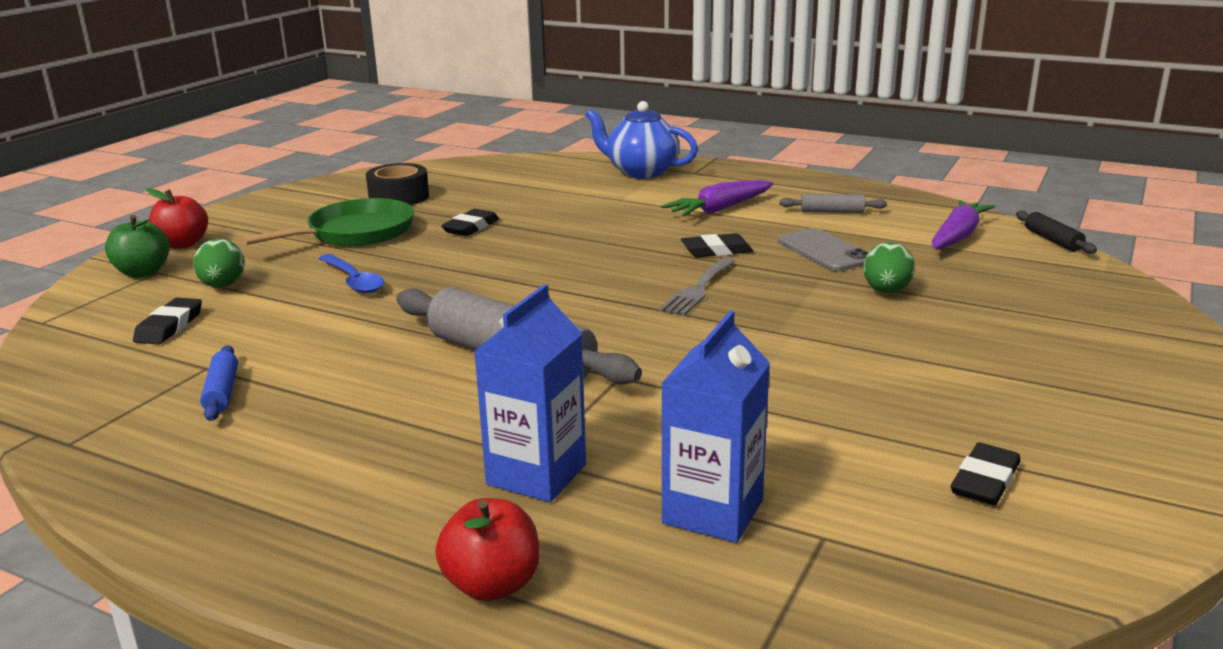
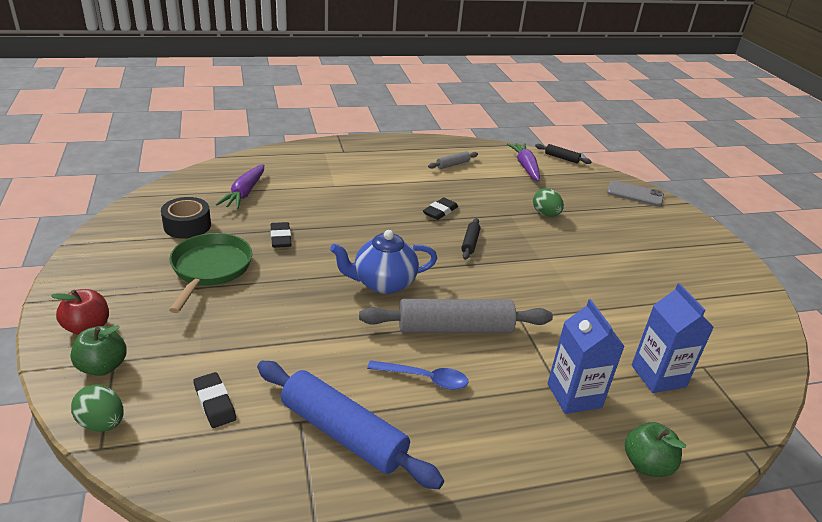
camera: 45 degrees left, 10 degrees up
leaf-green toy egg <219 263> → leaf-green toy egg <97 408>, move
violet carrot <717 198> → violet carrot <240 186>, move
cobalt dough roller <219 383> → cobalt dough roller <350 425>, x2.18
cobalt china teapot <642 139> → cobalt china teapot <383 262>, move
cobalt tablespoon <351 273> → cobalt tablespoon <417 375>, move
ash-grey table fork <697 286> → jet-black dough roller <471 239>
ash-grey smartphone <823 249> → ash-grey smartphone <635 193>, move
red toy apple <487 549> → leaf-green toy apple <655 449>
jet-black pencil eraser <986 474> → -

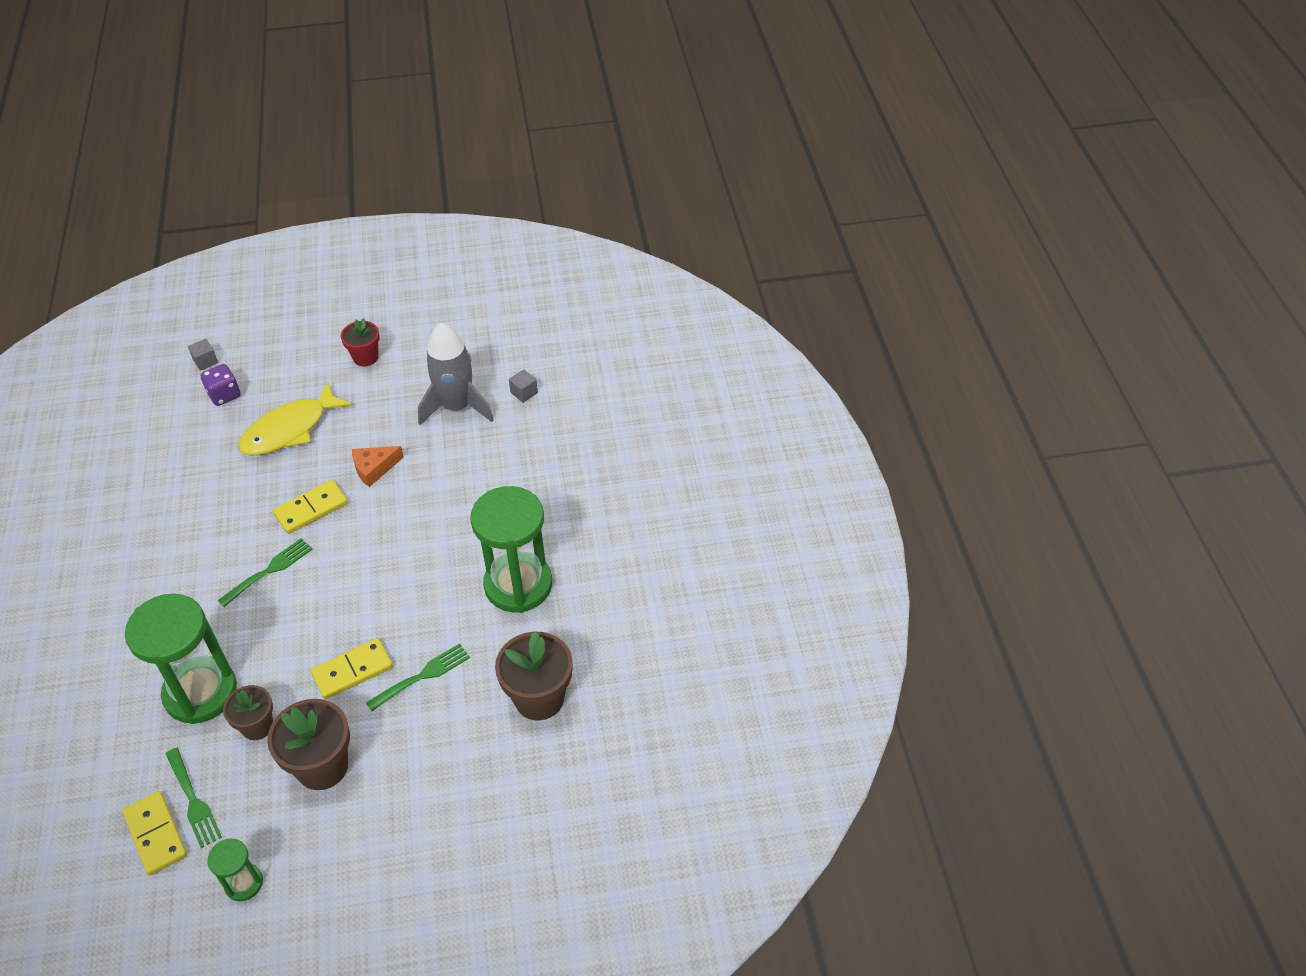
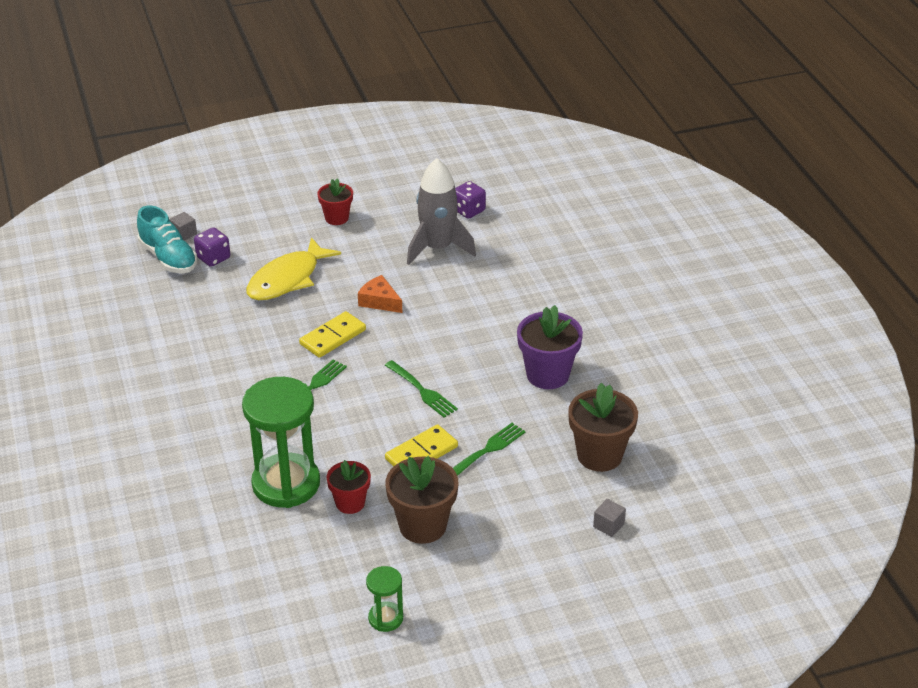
camera: 10 degrees left, 10 degrees down
- → aqua lace-up shoe <167 239>
brown flower pot <248 712> → red flower pot <348 487>
orange-coloured cheese wedge <378 466> → orange-coloured cheese wedge <380 294>, 75 degrees clockwise
leaf-green table fork <194 797> → leaf-green table fork <421 389>, move
- → violet die <470 200>
leaf-green sandglass <511 549> → violet flower pot <550 347>
ash-grey block <523 386> → ash-grey block <609 518>, move
yellow domino piece <154 833> → -

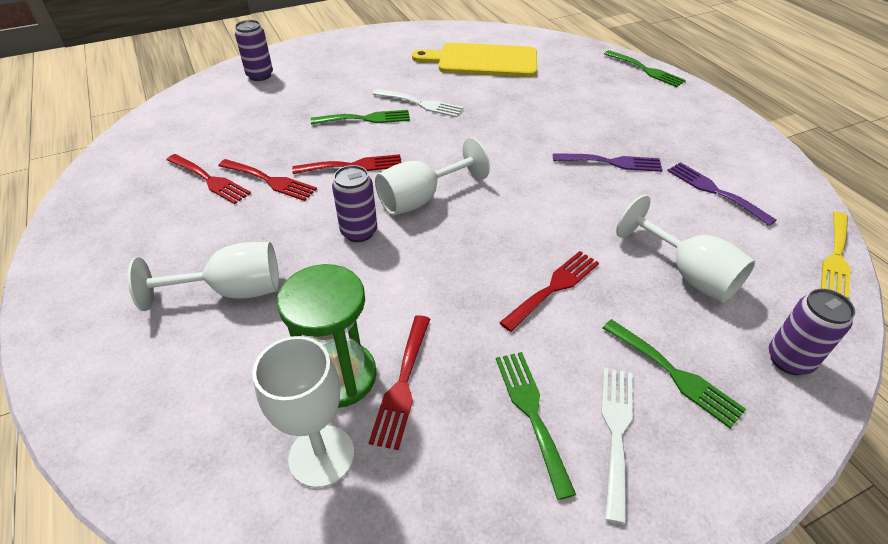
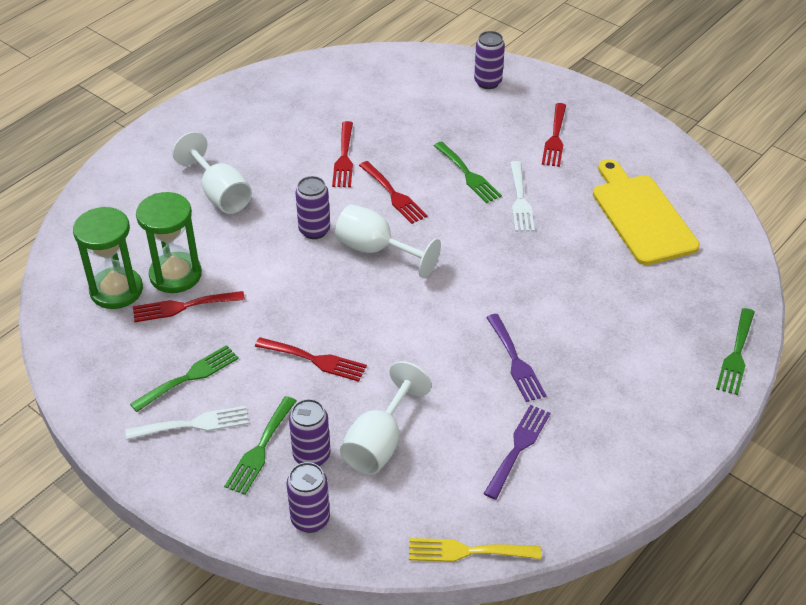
camera: 65 degrees right, 0 degrees up
snow-white goblet <303 412> → leaf-green sandglass <108 258>
- → violet can <309 432>
red table fork <209 179> → red table fork <554 135>, move

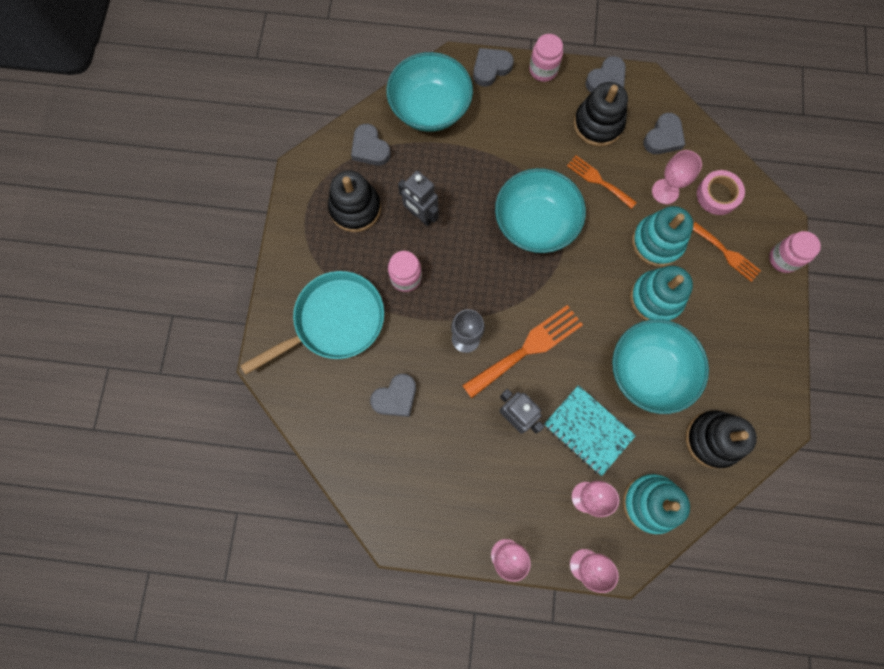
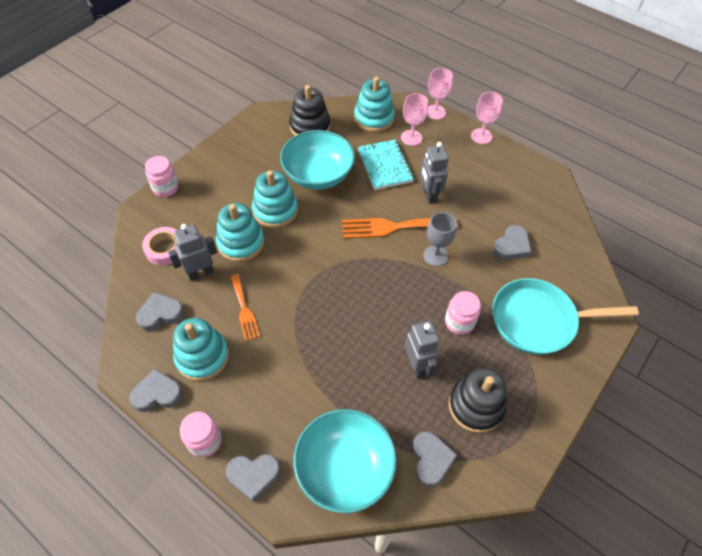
camera: 150 degrees left, 20 degrees down
rose-pink goblet <677 177> → ash-grey toy robot <192 252>
jet-black stacking toy <601 114> → aqua stacking toy <201 349>
ash-grey heart <393 395> → ash-grey heart <512 242>, 135 degrees clockwise
aqua serving bowl <540 210> → -
orange-coloured table fork <727 252> → -

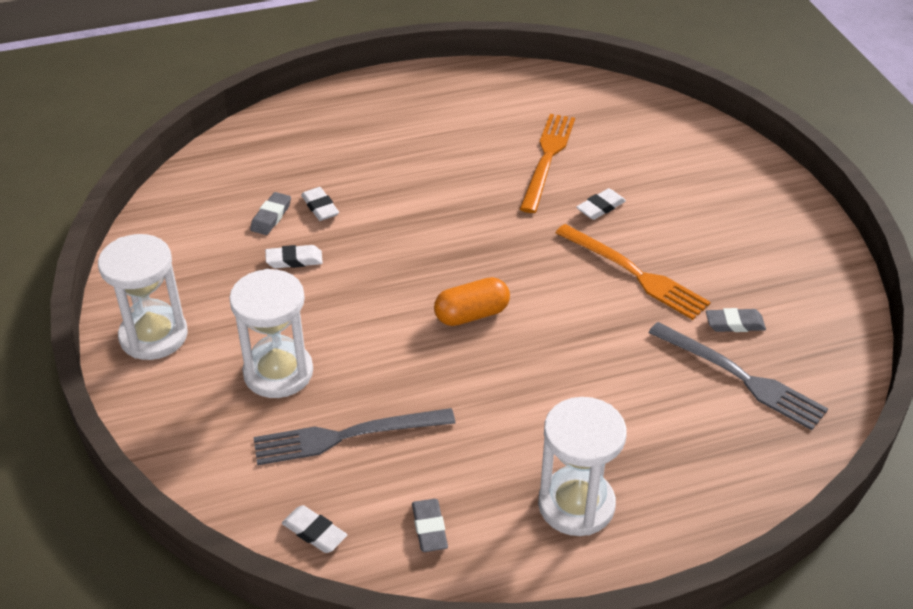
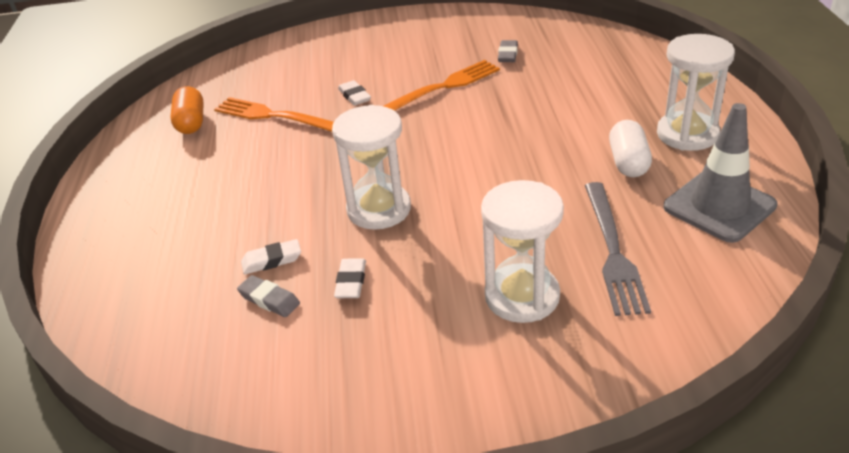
camera: 75 degrees left, 5 degrees down
orange-coloured pill shape <472 301> → orange-coloured pill shape <187 110>, move
snow-white sandglass <143 297> → snow-white sandglass <371 167>, move
- → snow-white pill shape <630 148>
ash-grey pencil eraser <430 525> → ash-grey road cone <720 173>
snow-white pencil eraser <314 529> → -
ash-grey table fork <738 376> → -

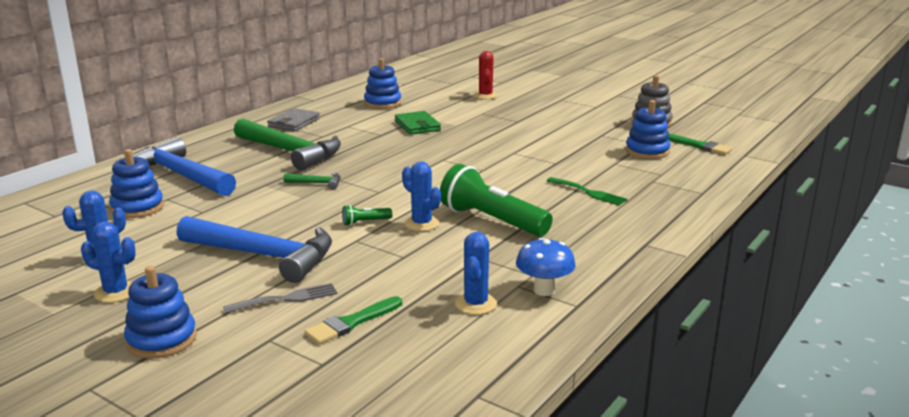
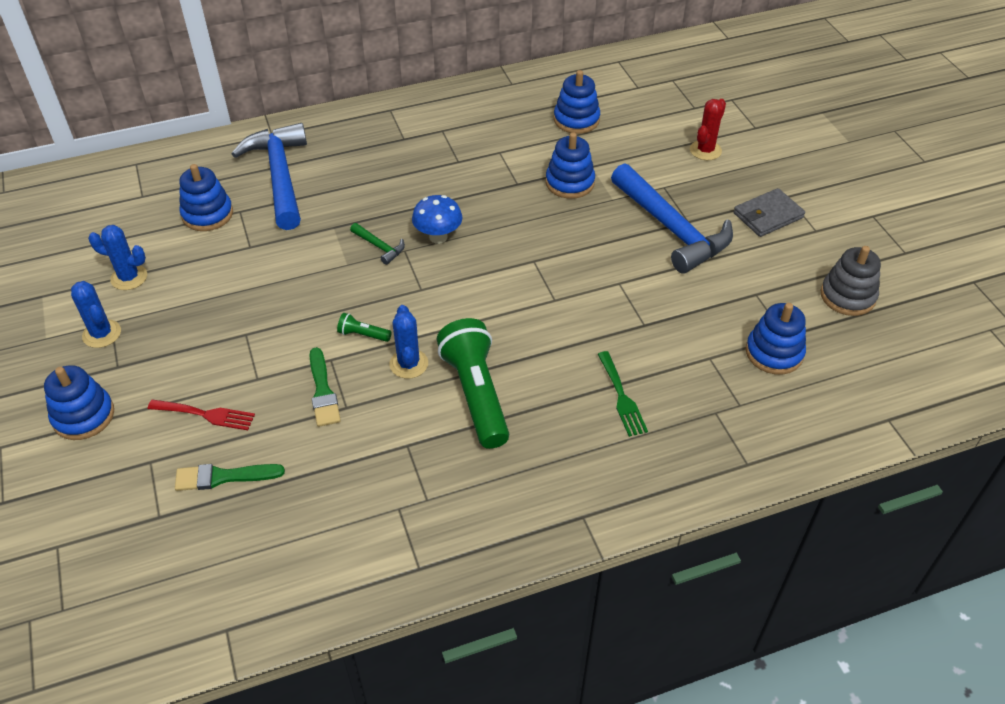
camera: 35 degrees right, 25 degrees up
ash-grey table fork <280 298> → red table fork <201 414>
leaf-green brush <700 144> → leaf-green brush <325 387>, move
cobalt toadstool <545 267> → cobalt toadstool <437 219>, move
leaf-green card wallet <418 123> → cobalt stacking toy <570 165>
cobalt carpenter's hammer <254 249> → cobalt carpenter's hammer <672 218>, move
ash-grey card wallet <293 120> → ash-grey card wallet <769 212>, move
leaf-green carpenter's hammer <287 144> → -
cobalt saguaro cactus <476 273> → -

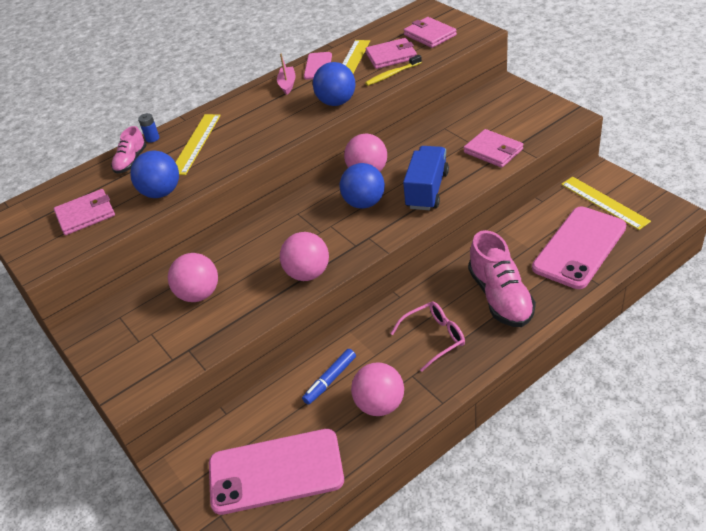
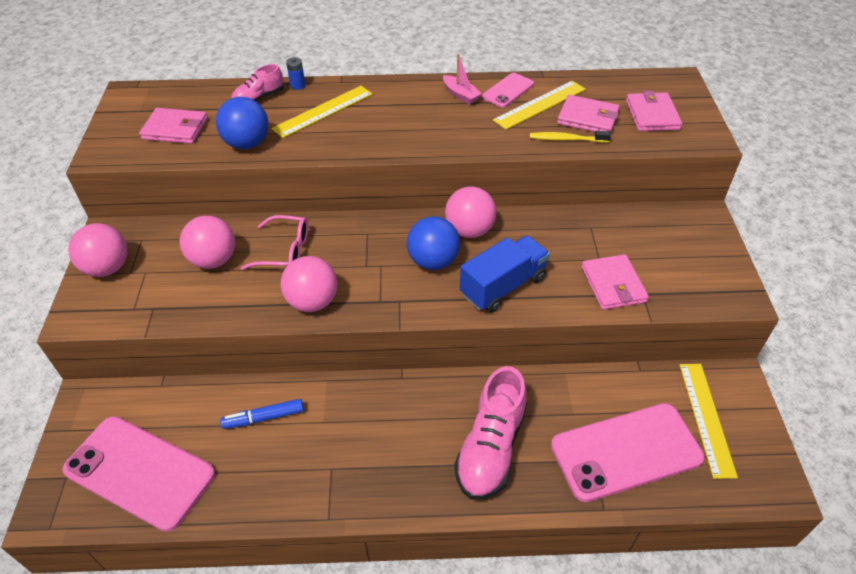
camera: 30 degrees right, 5 degrees up
rose-pink sphere <377 389> → rose-pink sphere <98 250>, move
rose-pink spectacles <427 336> → rose-pink spectacles <274 242>, move
rose-pink toy boat <286 74> → rose-pink toy boat <462 79>, 105 degrees clockwise
cobalt sphere <334 84> → -

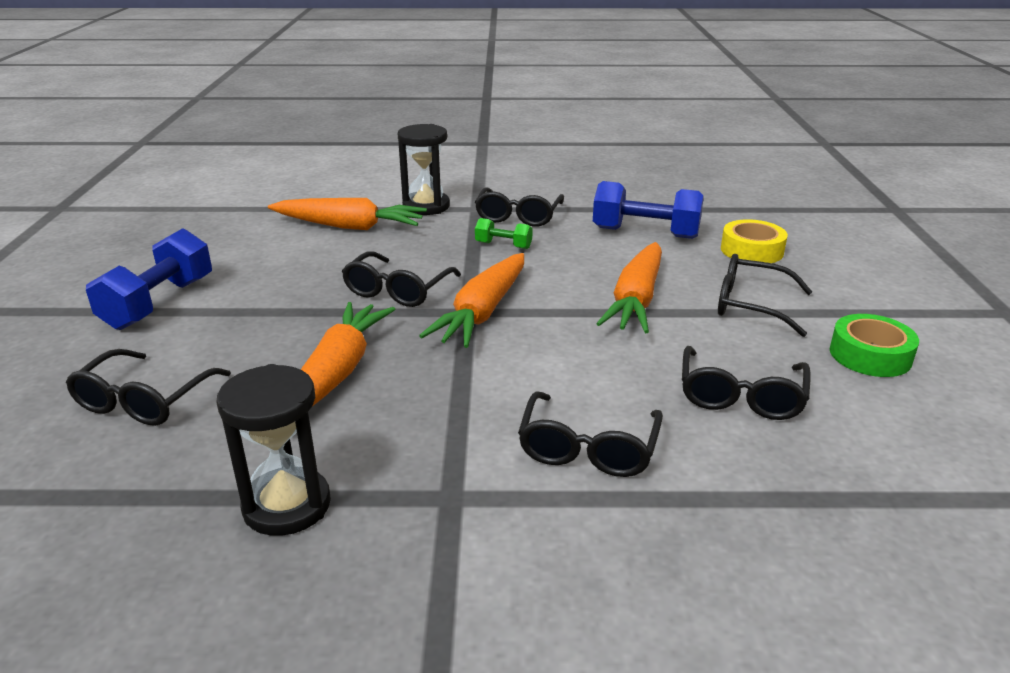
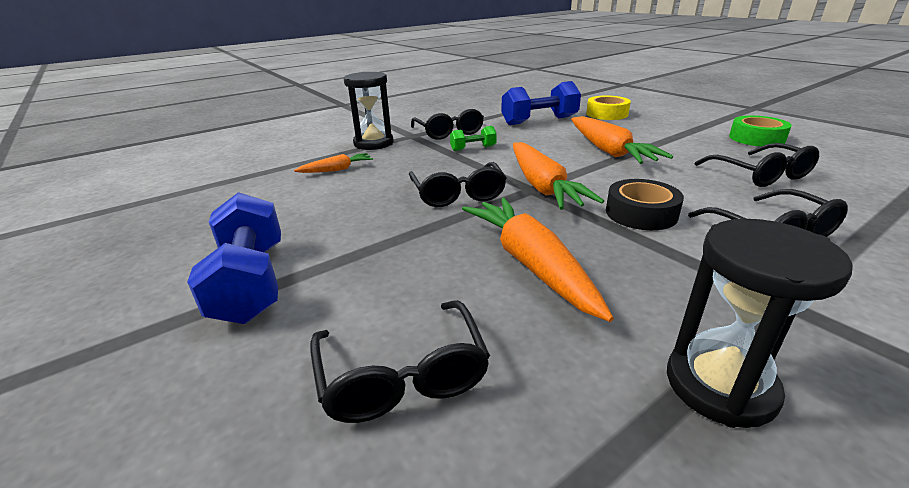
camera: 35 degrees left, 0 degrees up
orange-coloured carrot <347 214> → orange-coloured carrot <333 163>, x0.52
- → jet-black sticky tape <645 204>
jet-black spectacles <765 295> → -

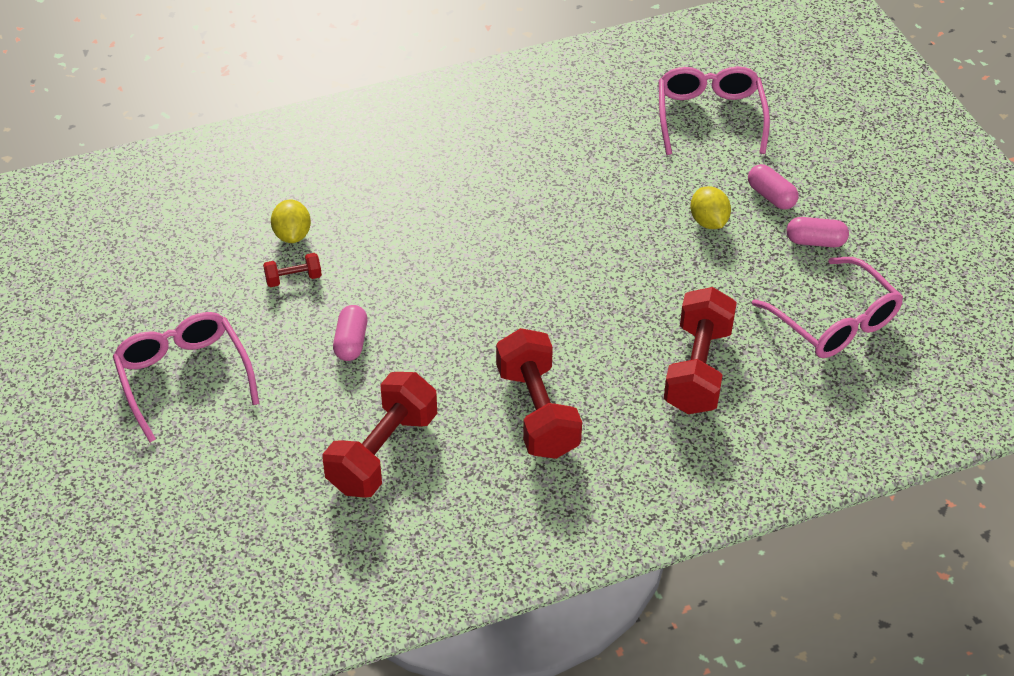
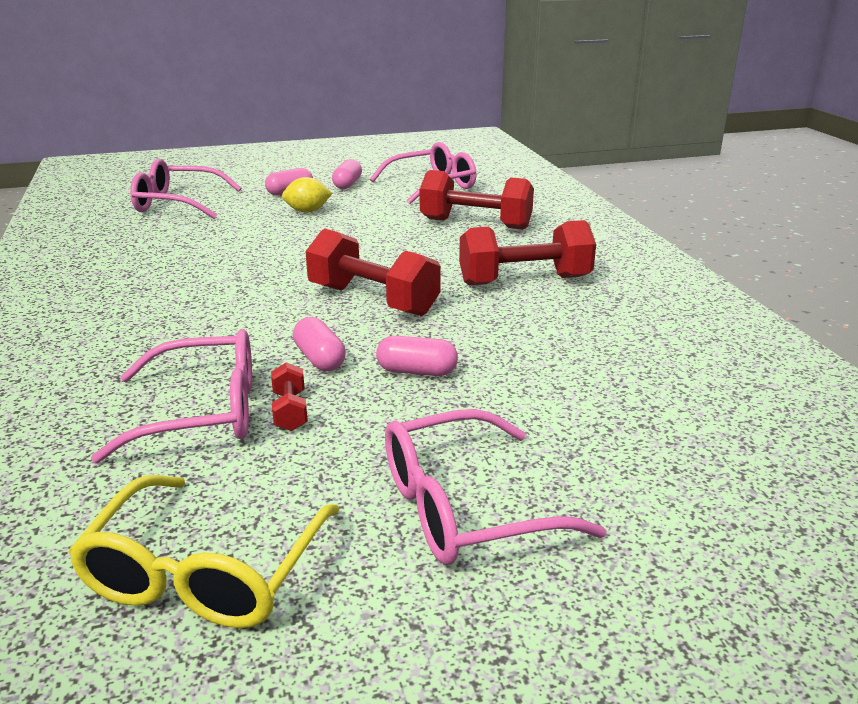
camera: 85 degrees left, 20 degrees down
- → yellow spectacles <203 551>
yellow toy lemon <291 221> → rose-pink spectacles <171 396>
- → rose-pink pill shape <319 344>
red free weight <379 435> → red free weight <373 272>, move

